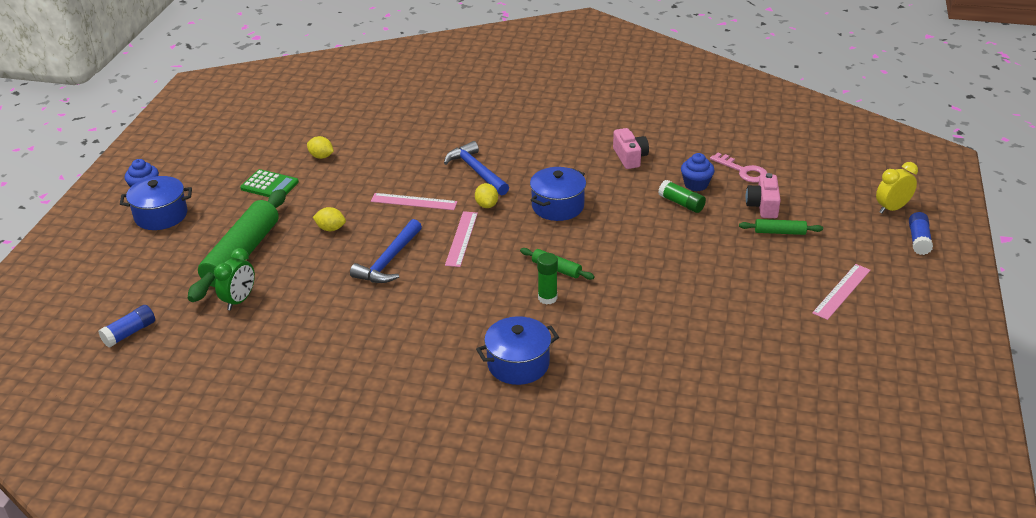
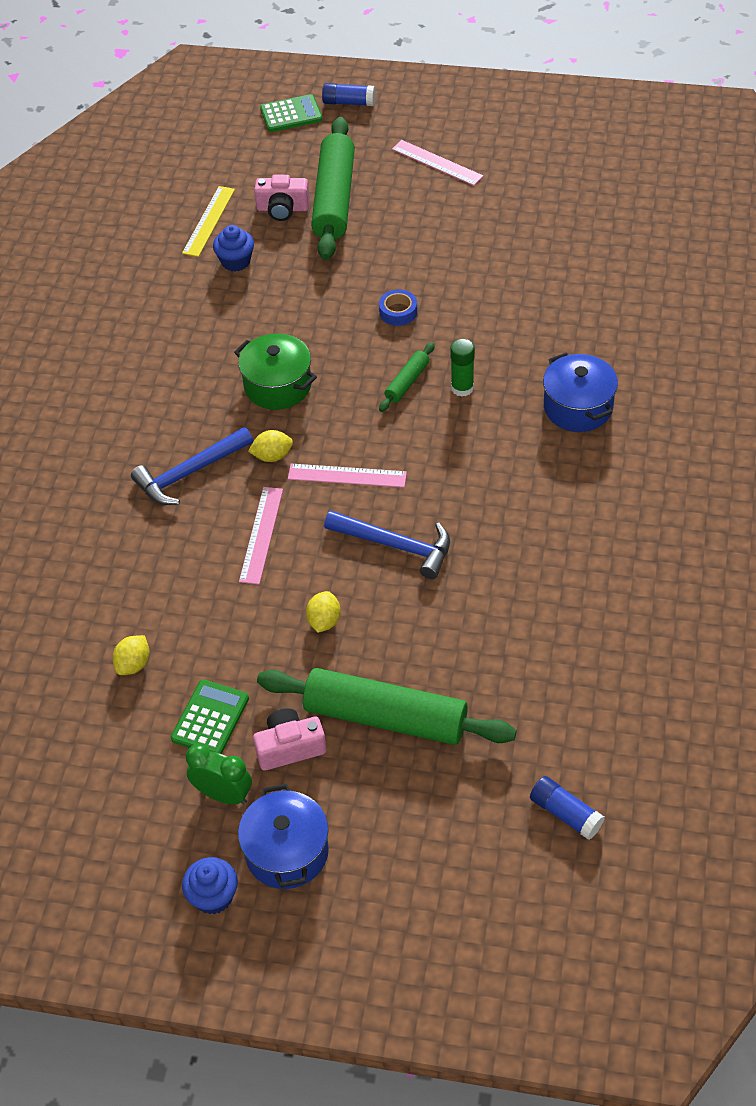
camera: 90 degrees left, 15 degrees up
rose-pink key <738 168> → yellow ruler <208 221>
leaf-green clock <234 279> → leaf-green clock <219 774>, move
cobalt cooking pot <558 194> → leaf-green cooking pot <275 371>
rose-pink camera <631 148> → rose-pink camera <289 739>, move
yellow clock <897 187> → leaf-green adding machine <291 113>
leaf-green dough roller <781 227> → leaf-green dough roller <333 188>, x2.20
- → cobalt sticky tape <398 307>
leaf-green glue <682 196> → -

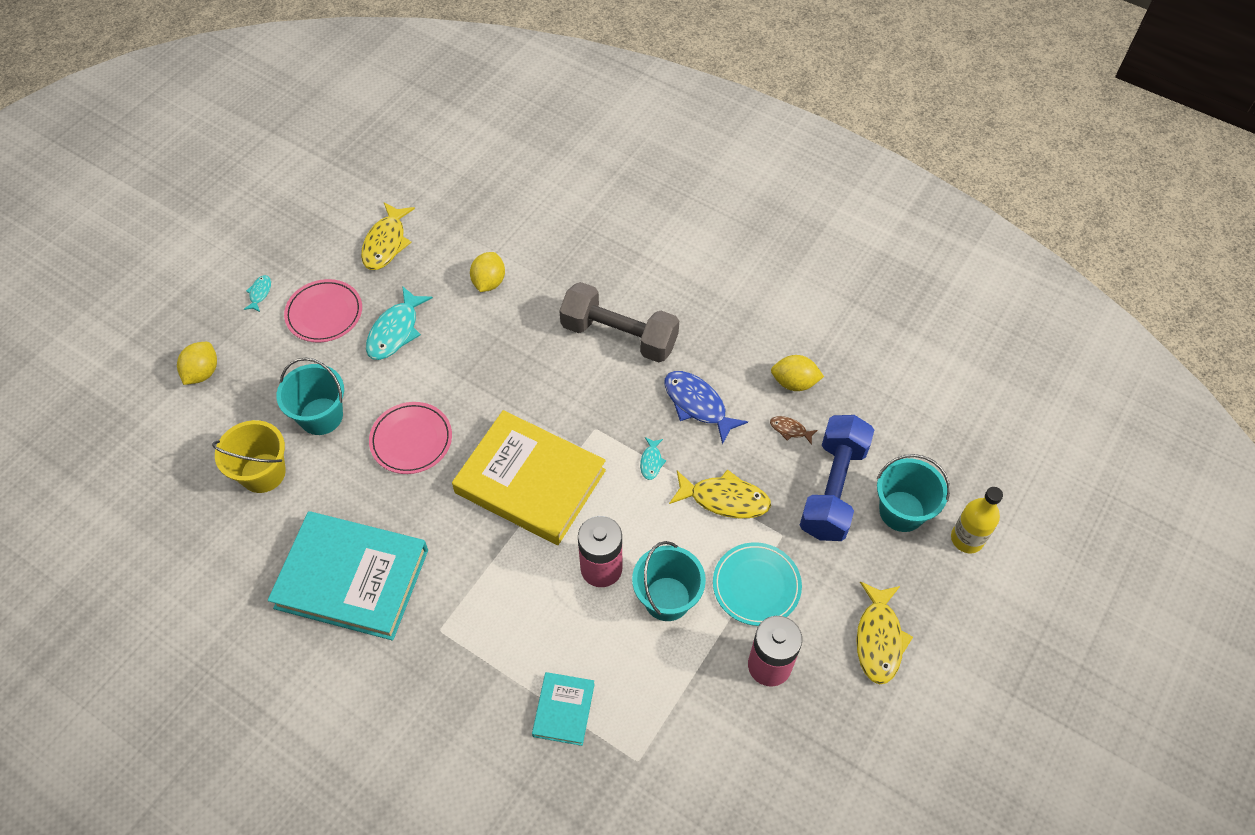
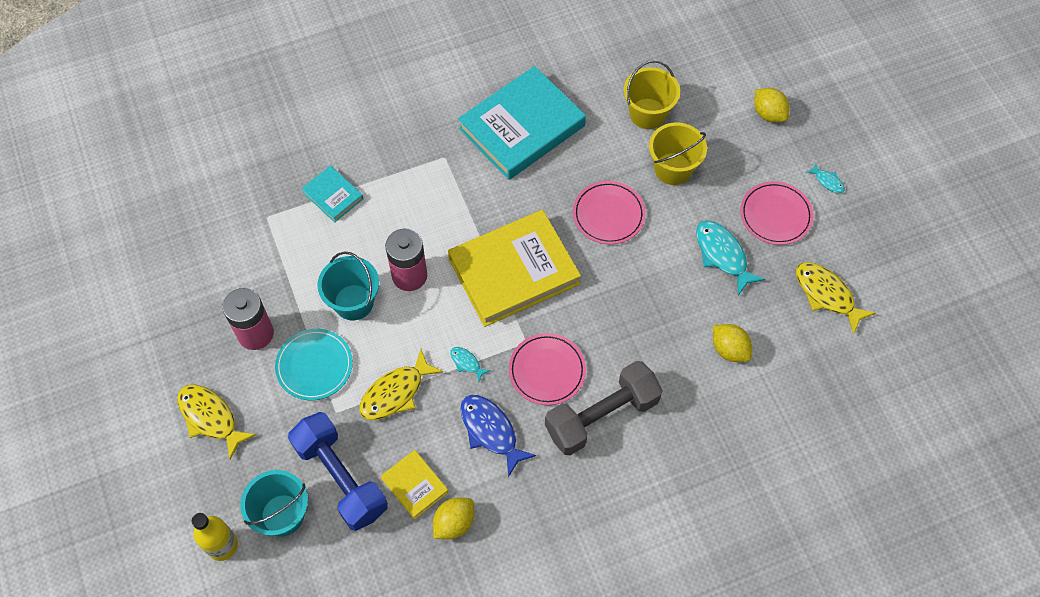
camera: 125 degrees right, 5 degrees up
brown fish figure <794 430> → yellow book <415 485>
cobalt fish figure <706 408> → cobalt fish figure <498 436>, 120 degrees counterclockwise
- → rose-pink flat dish <547 369>
aqua sand bucket <310 396> → yellow sand bucket <678 153>

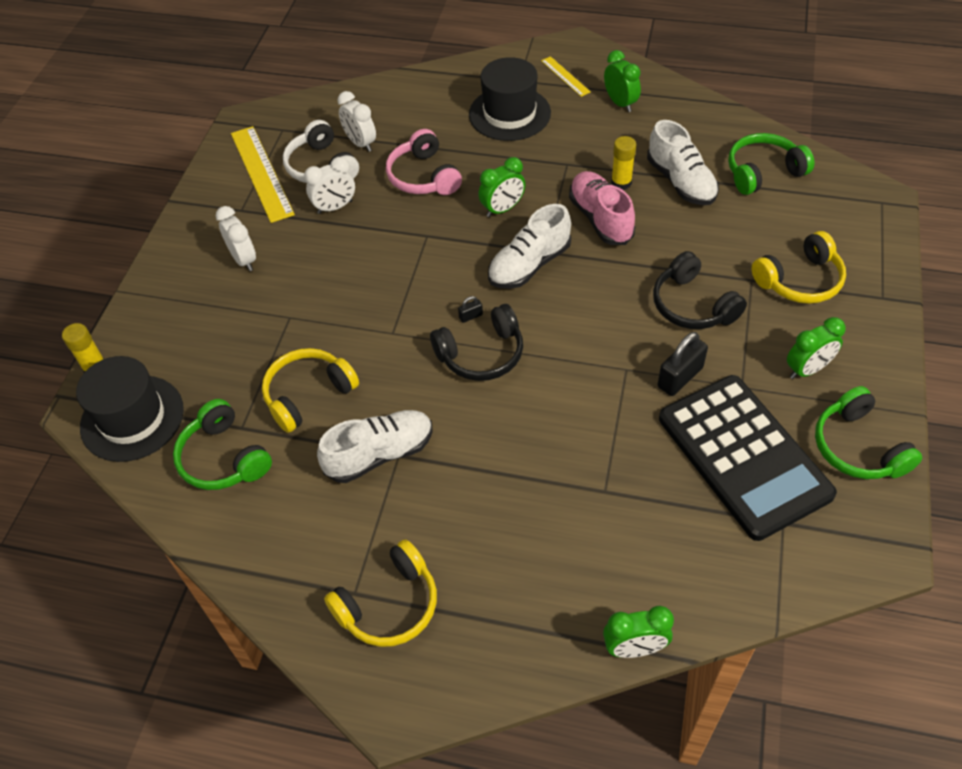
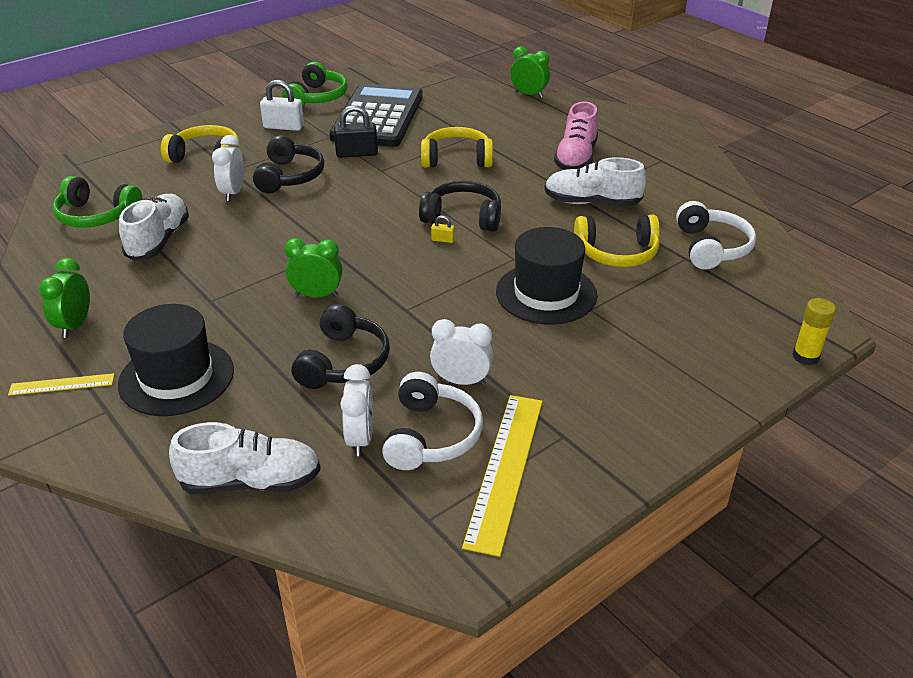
camera: 145 degrees left, 15 degrees down
yellow ruler <566 76> → yellow ruler <61 384>, 75 degrees clockwise
snow-white lace-up shoe <529 246> → snow-white lace-up shoe <245 458>, move
snow-white clock <236 238> → snow-white clock <228 168>, move
leaf-green clock <816 348> → snow-white lock <282 105>
rose-pink headphones <424 162> → jet-black headphones <341 346>
yellow headphones <380 593> → yellow headphones <457 147>, move
jet-black lock <470 309> → yellow lock <443 229>
jet-black tall hat <130 409> → jet-black tall hat <546 276>, move
rose-pink lace-up shoe <602 208> → rose-pink lace-up shoe <576 136>, move
leaf-green headphones <222 444> → snow-white headphones <716 235>
yellow glue <623 163> → -

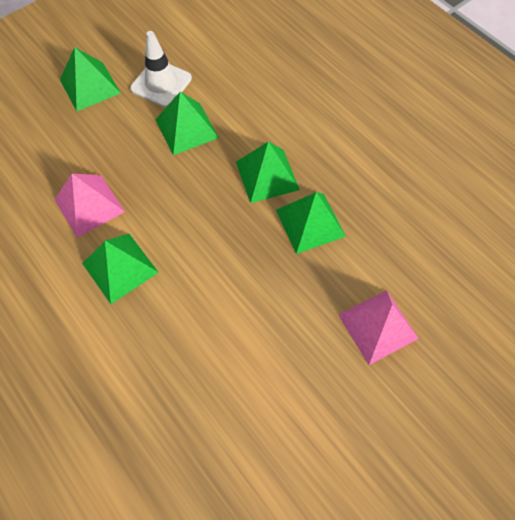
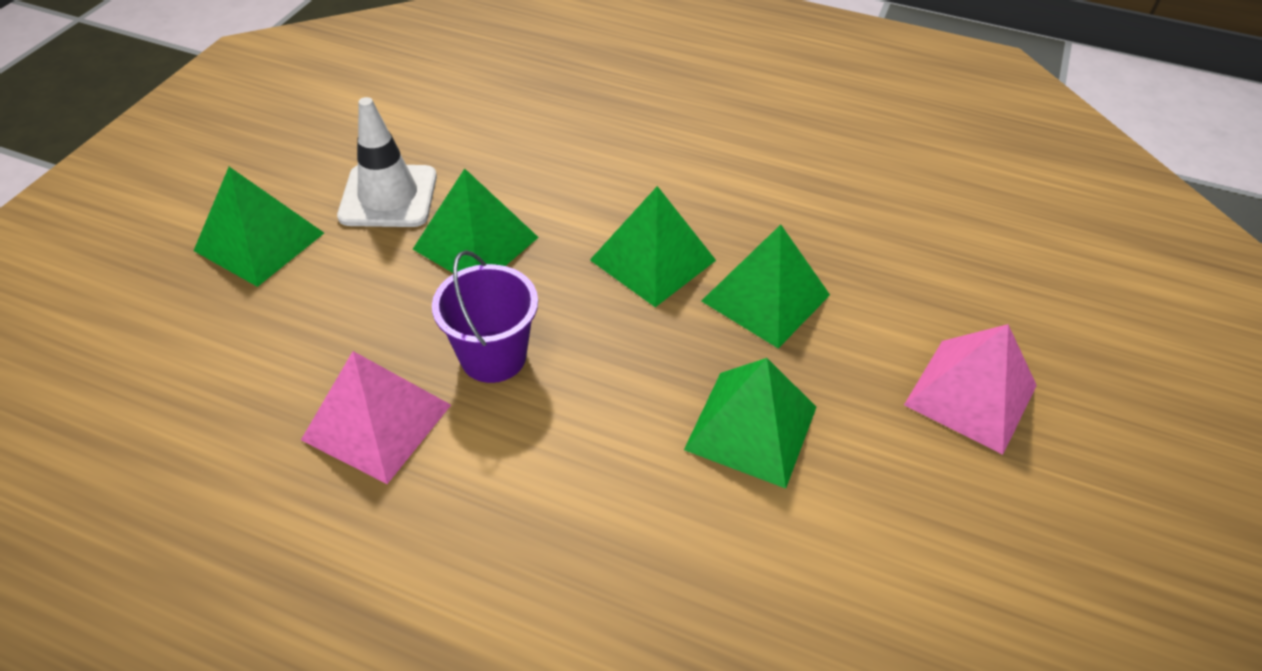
camera: 30 degrees left, 15 degrees down
- → violet sand bucket <485 316>
leaf-green pyramid shape <120 269> → leaf-green pyramid shape <750 423>, move

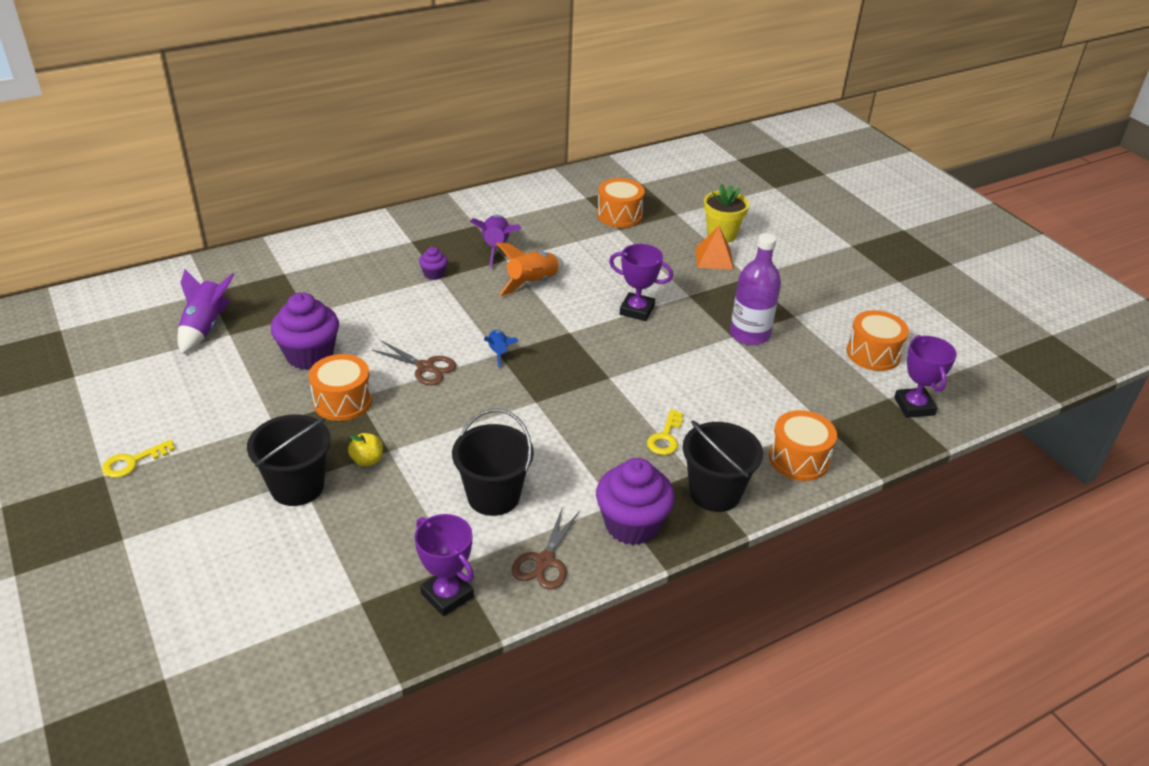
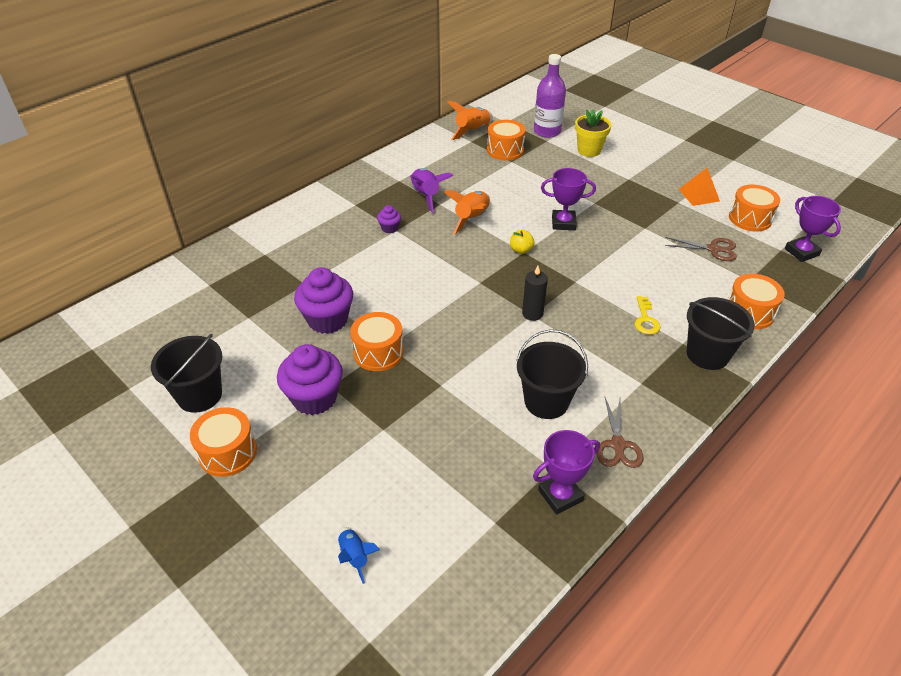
camera: 15 degrees left, 5 degrees up
jet-black sand bucket <289 460> → jet-black sand bucket <186 373>, move
yellow key <138 458> → orange-coloured toy drum <223 442>
violet cupcake <635 501> → violet cupcake <310 379>, move
cobalt spaceship <501 349> → cobalt spaceship <359 555>, move
- → orange-coloured spaceship <470 120>
yellow toy apple <365 450> → yellow toy apple <522 242>, move
- → jet-black candle <535 293>
violet prize cup <444 565> → violet prize cup <566 472>, 60 degrees counterclockwise
violet flask <755 289> → violet flask <550 96>, move
brown scissors <414 363> → brown scissors <701 249>, move
orange-coloured pyramid shape <714 248> → orange-coloured pyramid shape <699 187>, move
violet spaceship <206 311> → -

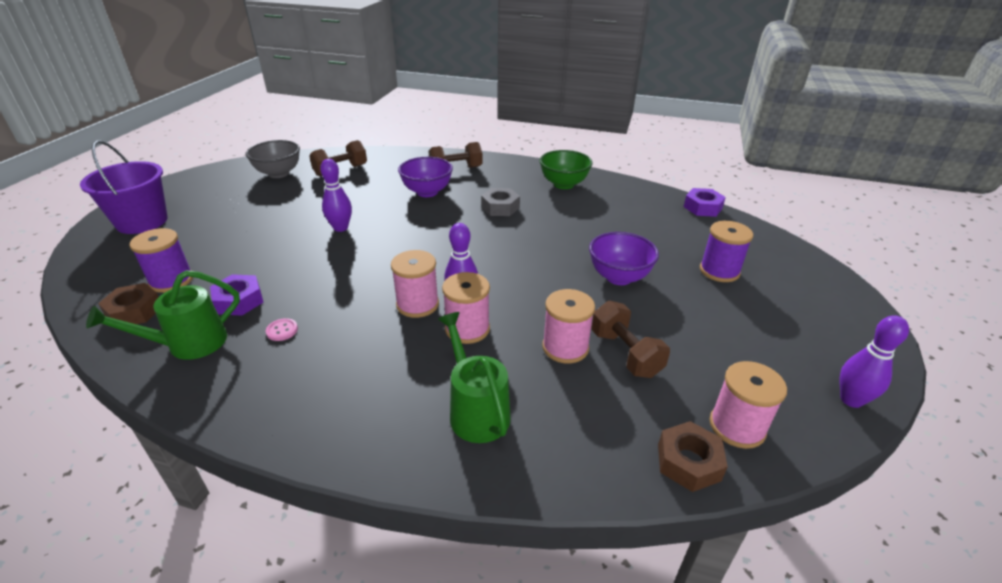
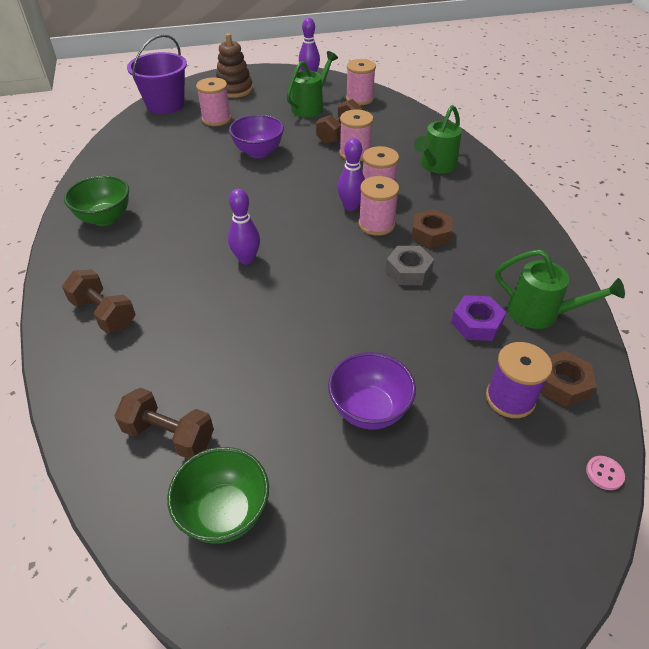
camera: 120 degrees left, 10 degrees up
violet sand bucket <124 187> → violet sand bucket <157 74>, move
ash-grey serving bowl <273 159> → leaf-green serving bowl <218 495>
violet bobbin <726 251> → rose-pink bobbin <213 102>
- → brown stacking toy <234 65>
violet tenpin <336 195> → violet tenpin <244 226>, move
- → leaf-green sprinkling can <312 84>
violet serving bowl <425 177> → violet serving bowl <372 390>, move
ash-grey hexagon nut <500 202> → ash-grey hexagon nut <410 265>, move
brown hexagon nut <693 456> → brown hexagon nut <431 228>, move
rose-pink shirt button <282 329> → rose-pink shirt button <605 473>, move
violet hexagon nut <705 202> → -

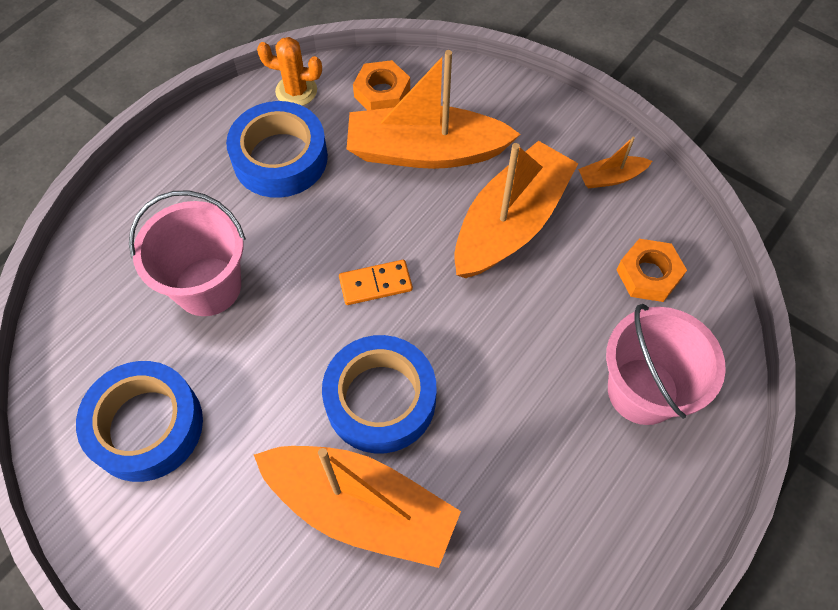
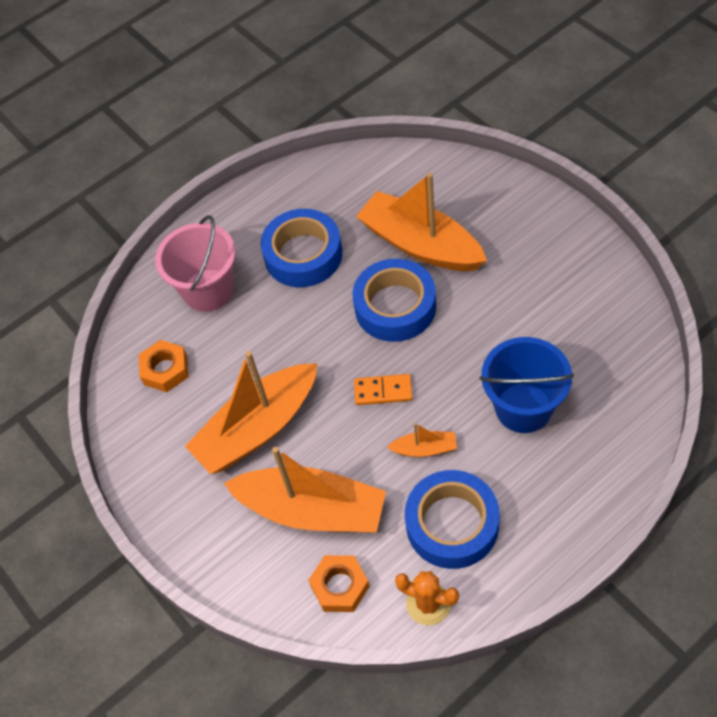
camera: 160 degrees left, 5 degrees down
cobalt sticky tape <139 421> → cobalt sticky tape <301 248>, move
orange-coloured toy boat <615 163> → orange-coloured toy boat <422 440>, move
rose-pink sand bucket <187 253> → cobalt sand bucket <527 385>

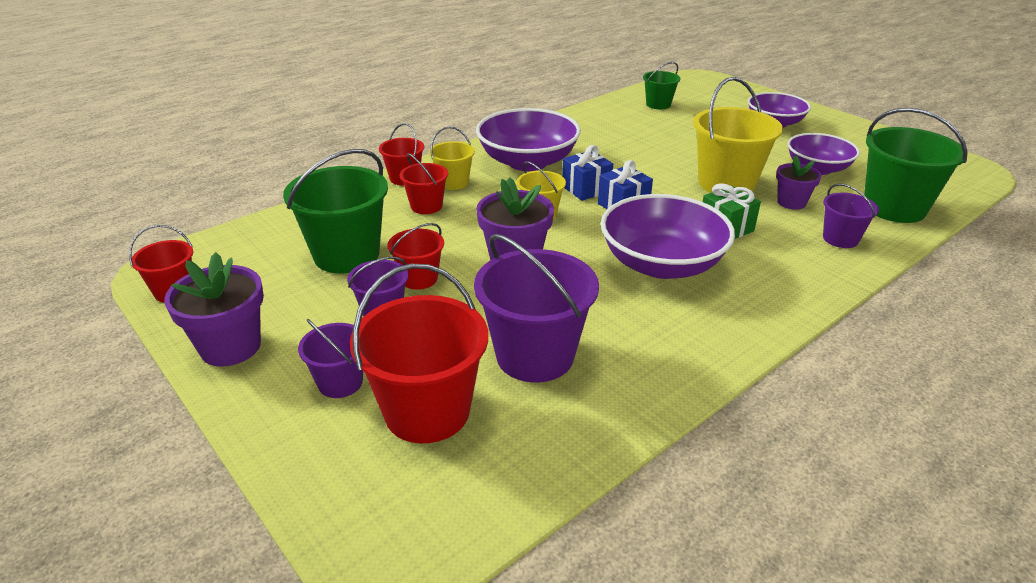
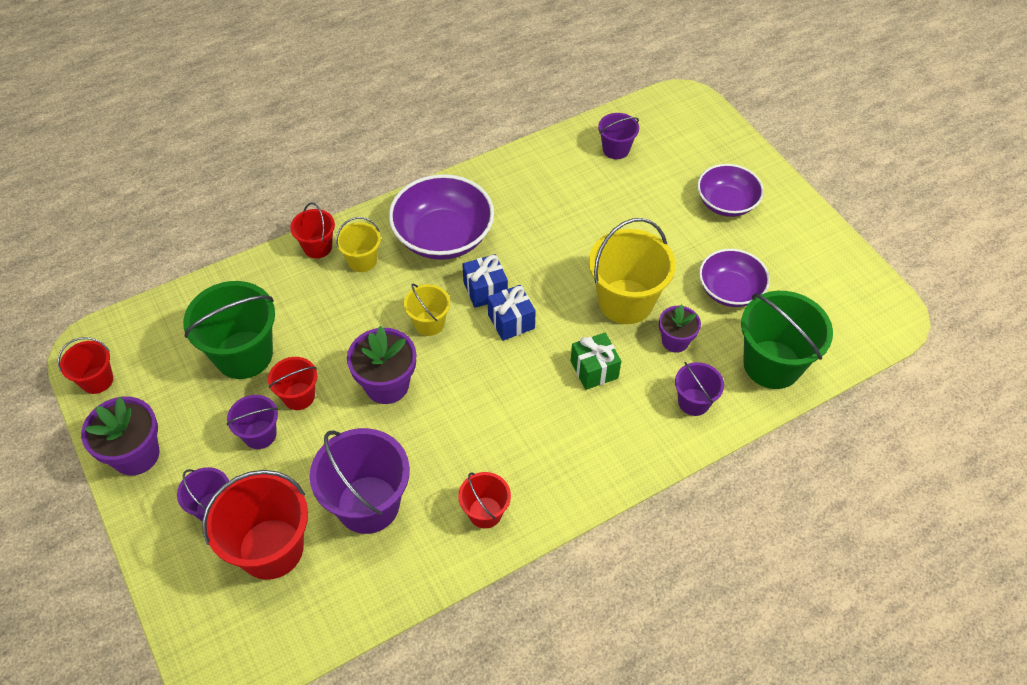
camera: 10 degrees right, 20 degrees up
red sand bucket <424 183> → red sand bucket <484 500>, move
leaf-green sand bucket <662 85> → violet sand bucket <618 136>
violet serving bowl <668 236> → -

